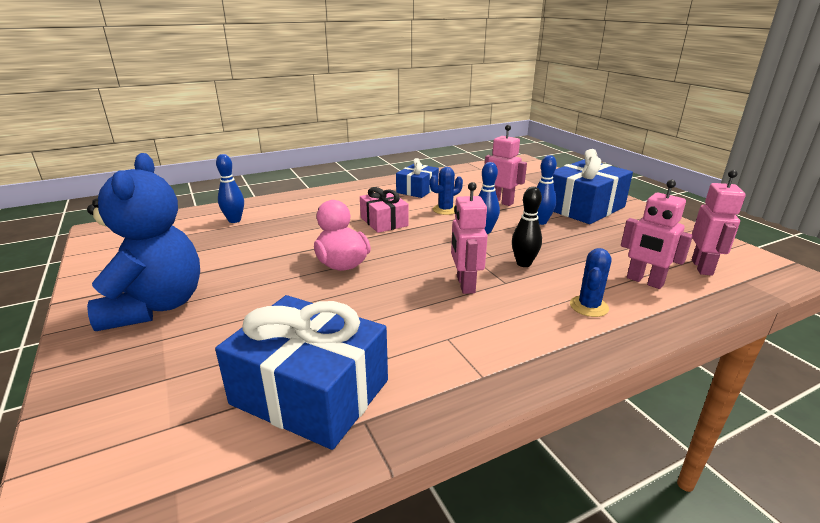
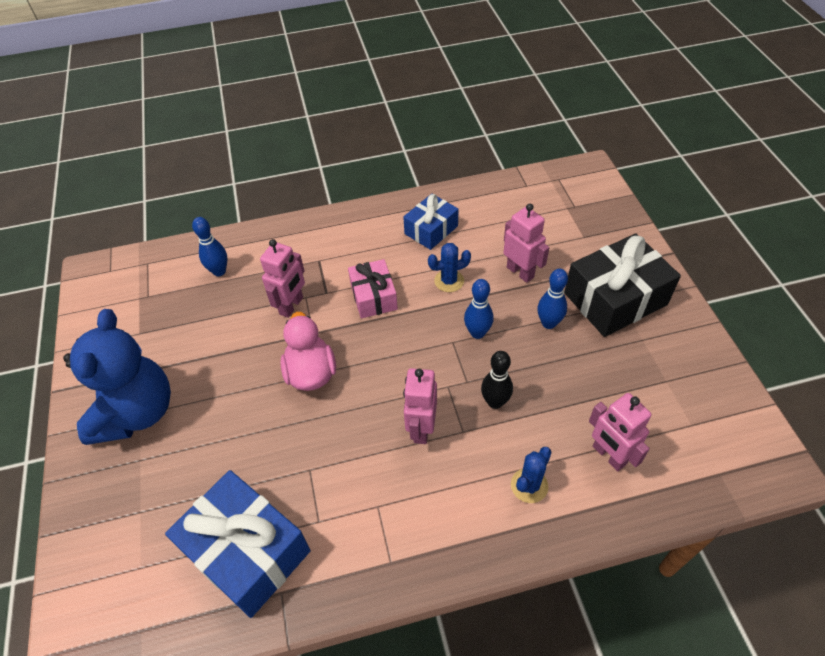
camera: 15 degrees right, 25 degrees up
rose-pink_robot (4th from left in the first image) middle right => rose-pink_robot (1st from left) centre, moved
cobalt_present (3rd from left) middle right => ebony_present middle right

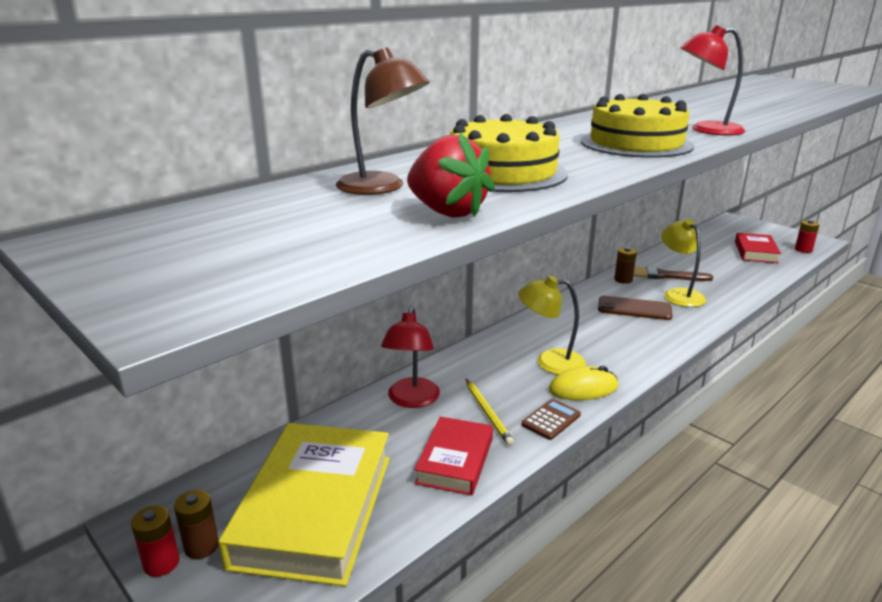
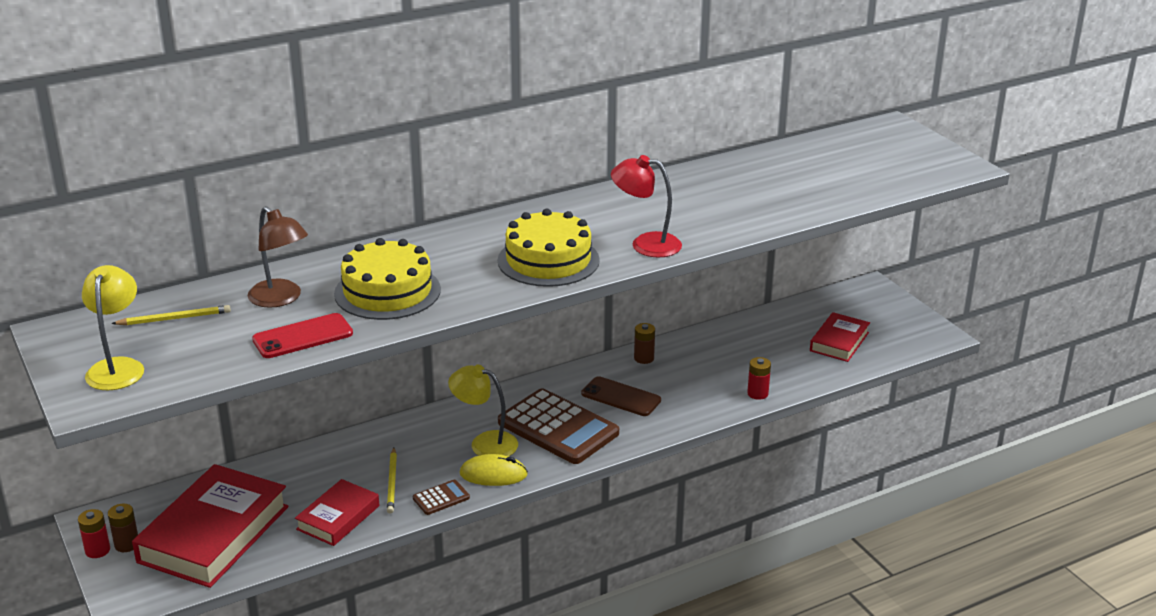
camera: 15 degrees right, 5 degrees up
scarlet_reading_lamp (1st from left) centre => nothing
russet_paintbrush middle right => nothing
nothing => yellow_wooden_pencil (1st from left) middle left
nothing => russet_adding_machine (2nd from left) bottom centre
yellow_reading_lamp (2nd from left in the first image) middle right => yellow_reading_lamp (1st from left) middle left, moved
scarlet_power_cell (2nd from left) middle right => scarlet_power_cell (2nd from left) centre, moved
scarlet_berry top centre => scarlet_mobile_phone middle left
yellow_hardback bottom centre => scarlet_hardback (1st from left) bottom left

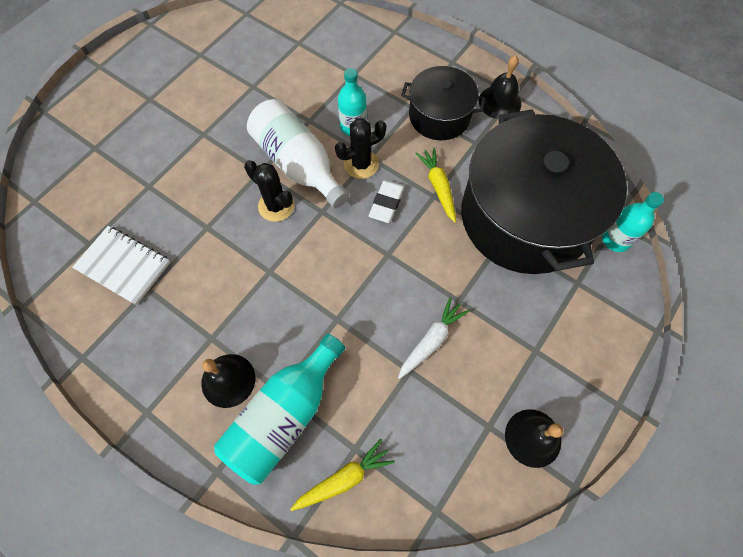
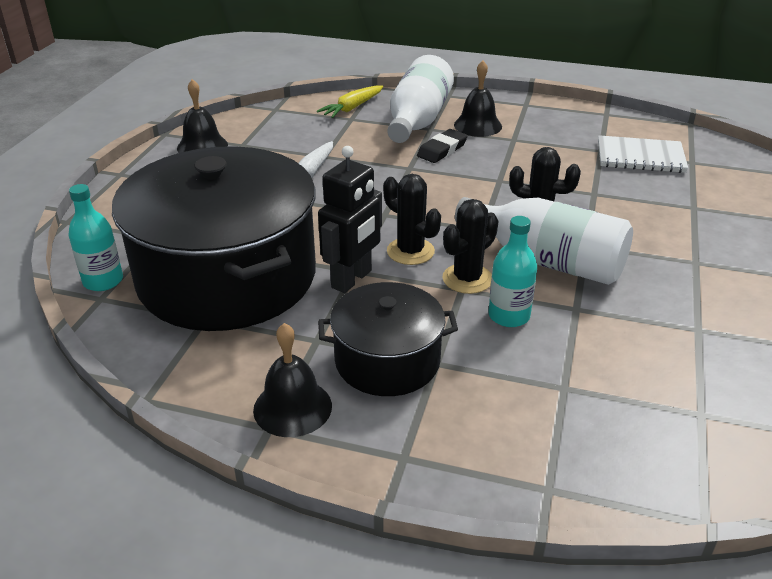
camera: 160 degrees right, 30 degrees down
nothing => ebony_pencil_eraser top centre
pure_white_pencil_eraser centre => ebony_saguaro_cactus (1st from left) centre
yellow_root_vegetable (2nd from left) top centre => ebony_robot centre
aqua_bottle (1st from left) bottom centre => pure_white_bottle (1st from left) top centre

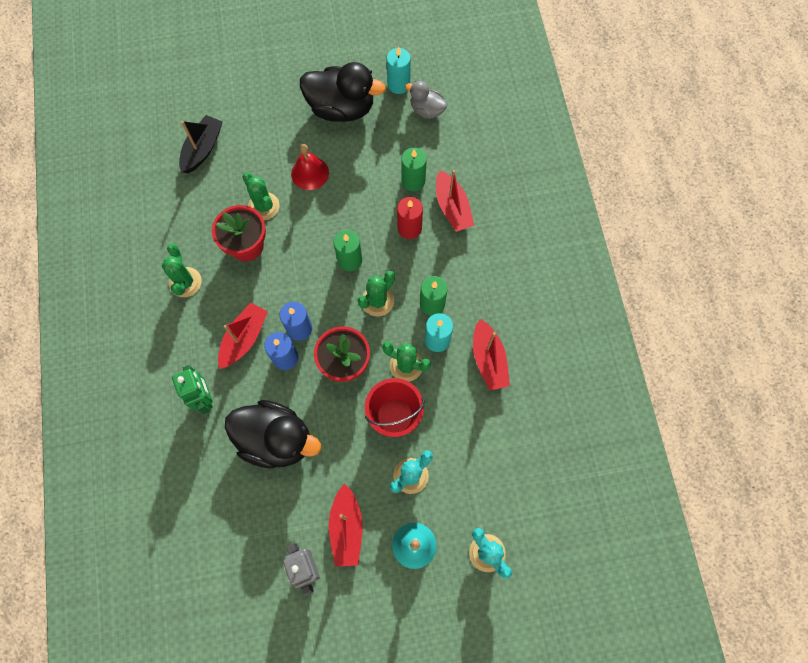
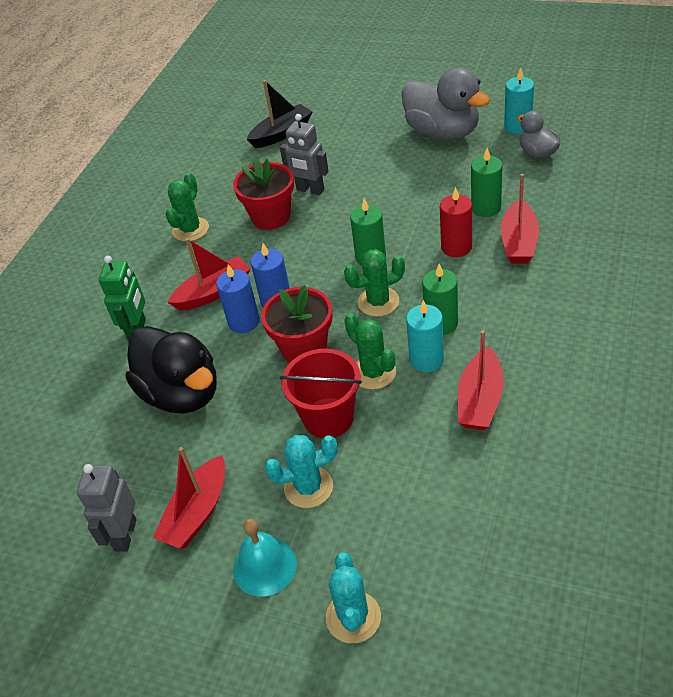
camera: 35 degrees right, 25 degrees down
scarlet_hand_bell top centre => nothing
green_saguaro_cactus (2nd from left) top left => grey_robot (2nd from left) top centre
ebony_duck (2nd from left) top centre => grey_duck (1st from left) top centre

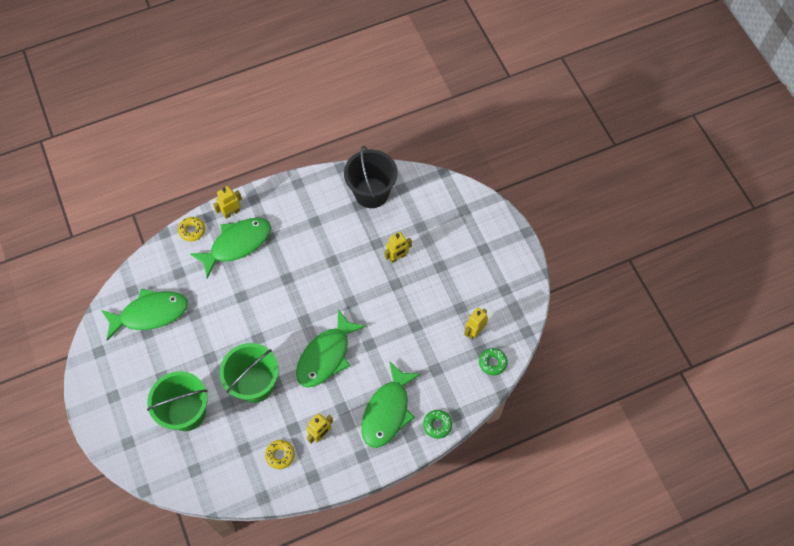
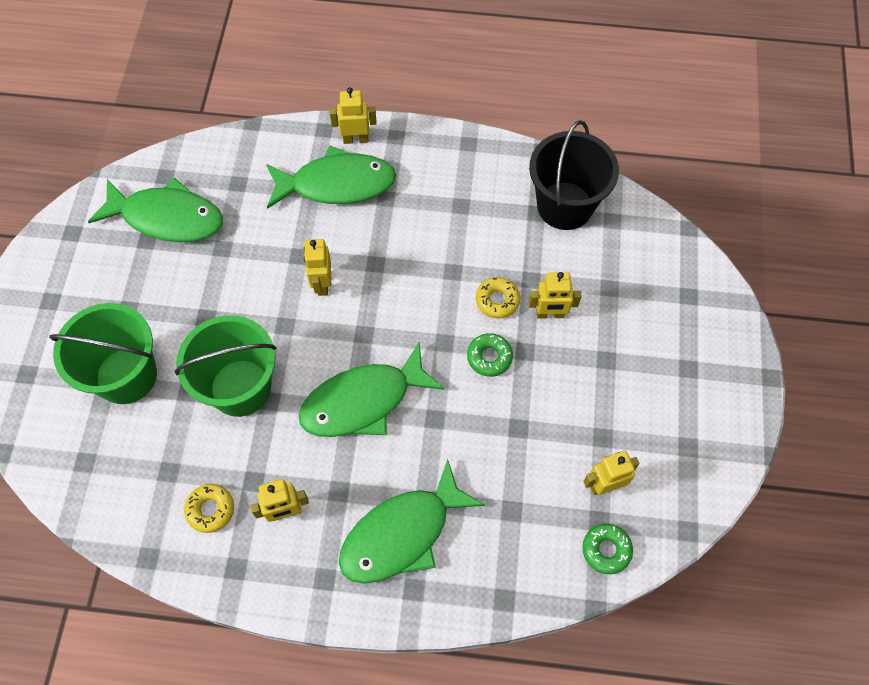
camera: 30 degrees right, 0 degrees up
nothing => yellow_robot (2nd from left) centre
yellow_doughnut (1st from left in the first image) middle left => yellow_doughnut (2nd from left) centre, moved
green_doughnut (1st from left) bottom centre => green_doughnut (1st from left) centre, moved

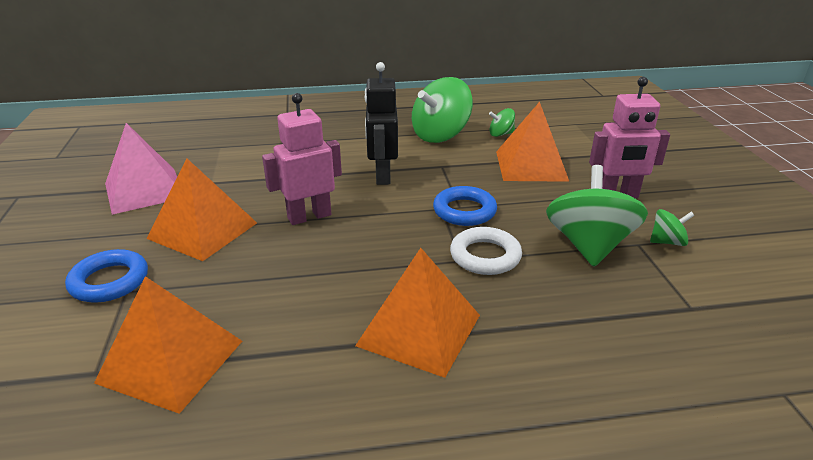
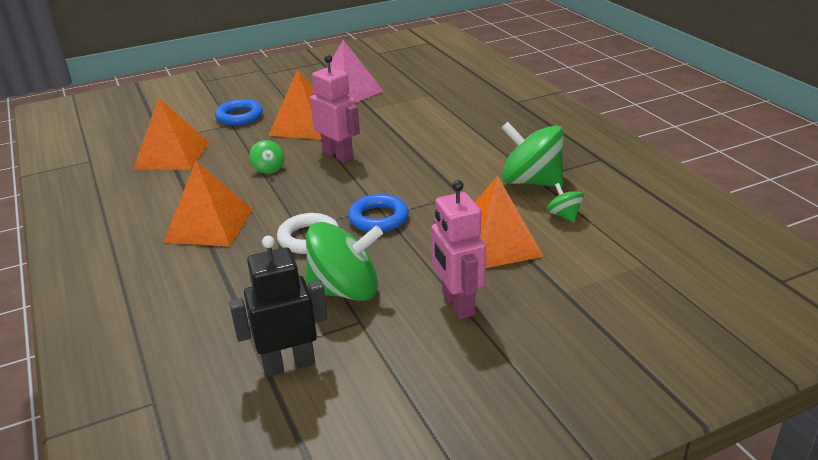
camera: 75 degrees right, 0 degrees up
ebony_robot top centre => ebony_robot centre, moved
green_toy_top (4th from left in the first image) middle right => green_toy_top (1st from left) middle left, moved

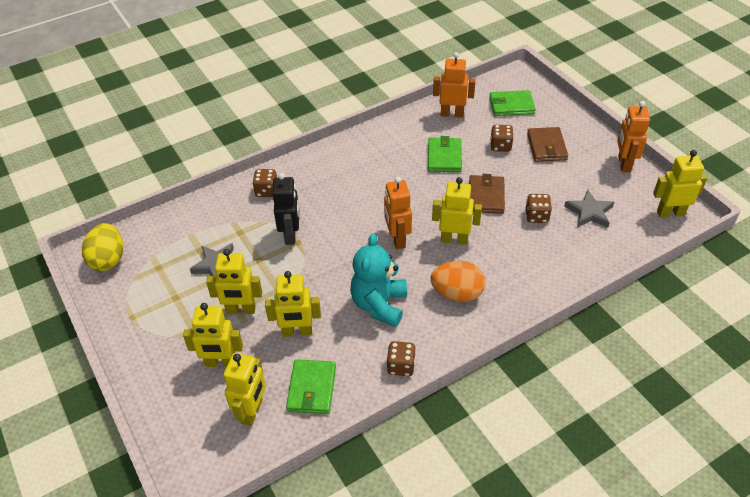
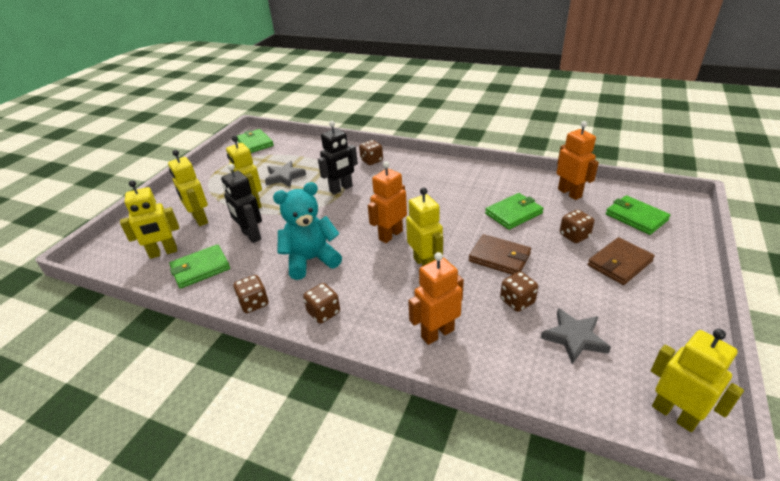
camera: 55 degrees right, 10 degrees down
orange-coloured_egg_shape centre => nothing
nothing => russet_die (2nd from left) centre
orange-coloured_robot (3rd from left in the first image) top right => orange-coloured_robot (2nd from left) centre, moved
yellow_egg_shape middle left => green_billfold (2nd from left) top left
yellow_robot (4th from left) centre => ebony_robot (1st from left) middle left
russet_billfold (1st from left) centre, 60 degrees clockwise

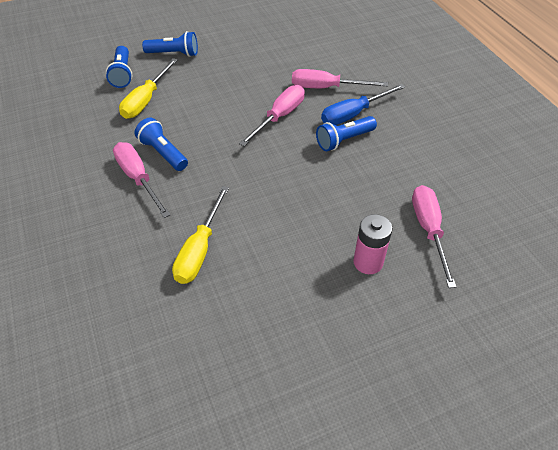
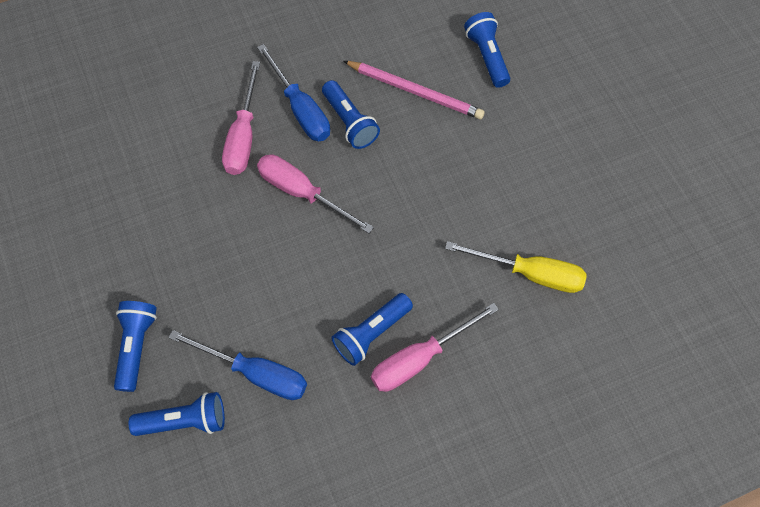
camera: 90 degrees left, 15 degrees up
rose-pink_power_cell middle right => nothing
nothing => rose-pink_wooden_pencil top centre
rose-pink_flat_screwdriver (4th from left) middle right => cobalt_pocket_torch (5th from left) top centre
yellow_flat_screwdriver (1st from left) top left => cobalt_flat_screwdriver (1st from left) bottom left

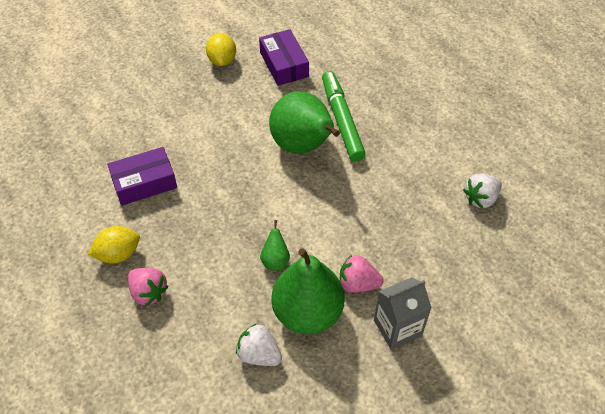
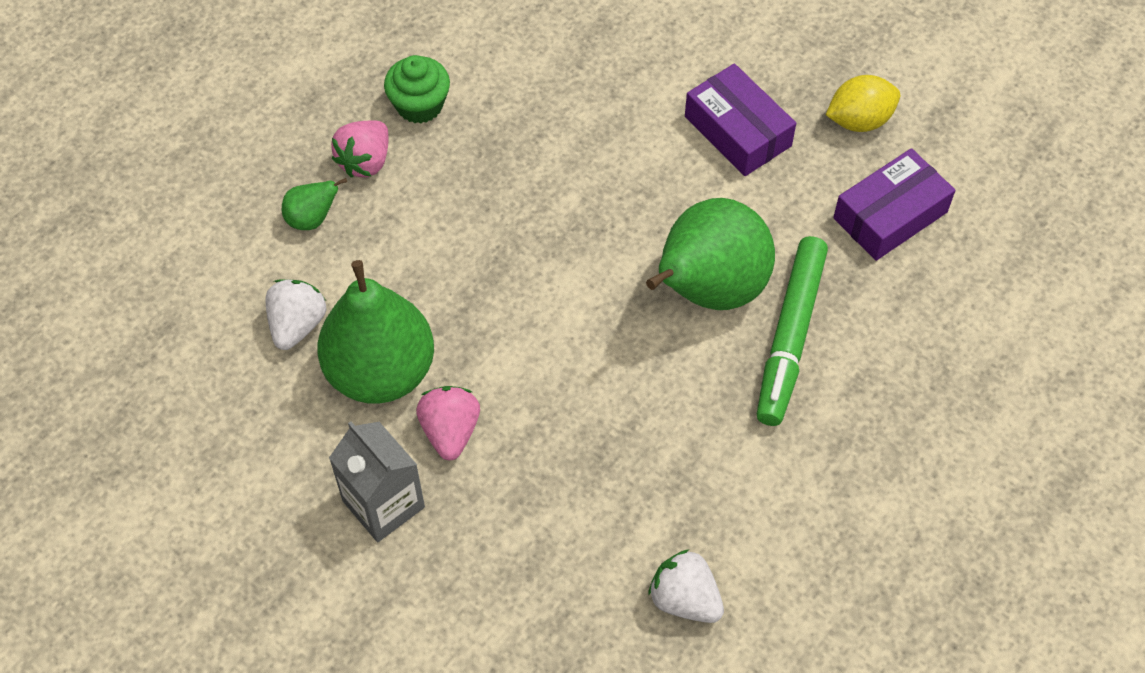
camera: 75 degrees right, 5 degrees up
violet_package (1st from left) middle left => violet_package (1st from left) top centre, moved
green_pear (1st from left) centre => green_pear (1st from left) top left, moved
yellow_lemon (1st from left) middle left => green_muffin top centre
green_felt_pen top centre => green_felt_pen middle right, 135 degrees clockwise

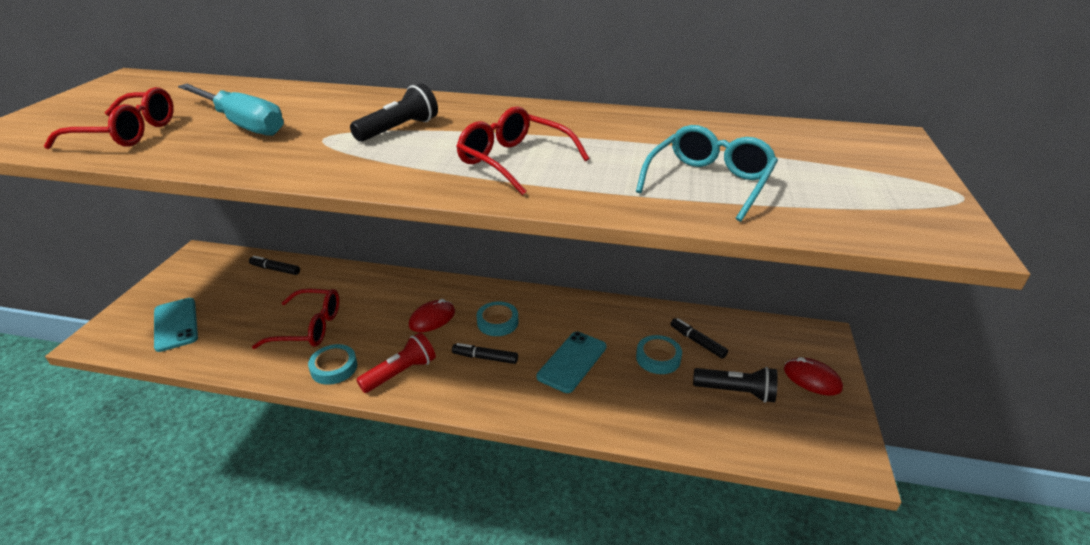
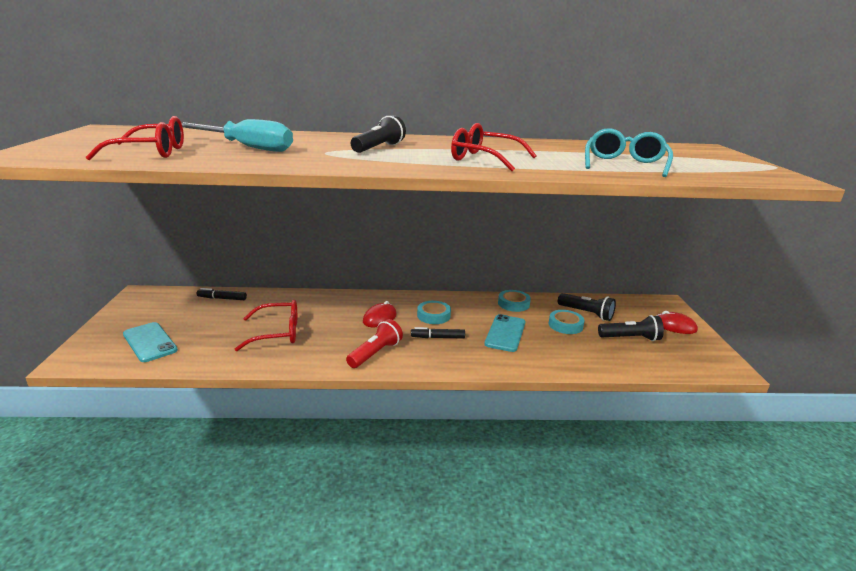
camera: 15 degrees left, 10 degrees down
aqua_sticky_tape (1st from left in the first image) bottom left => aqua_sticky_tape (2nd from left) centre, moved
ebony_felt_pen (3rd from left) centre => ebony_pocket_torch (2nd from left) middle right

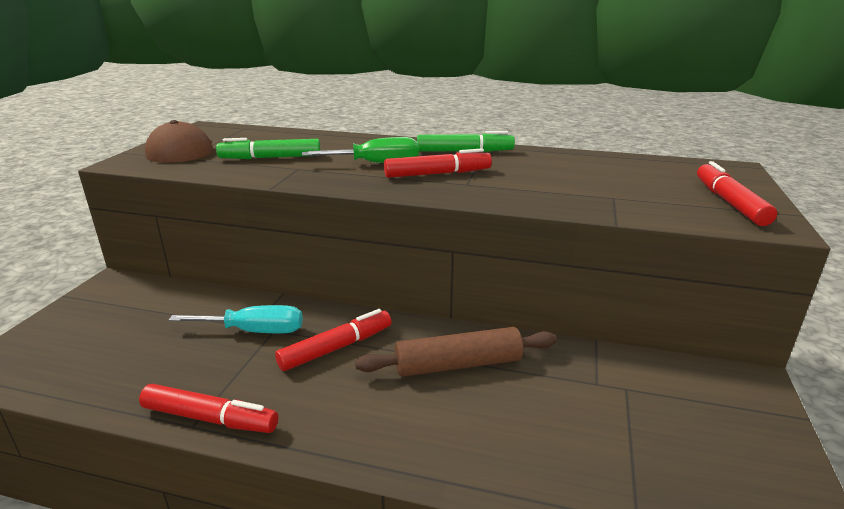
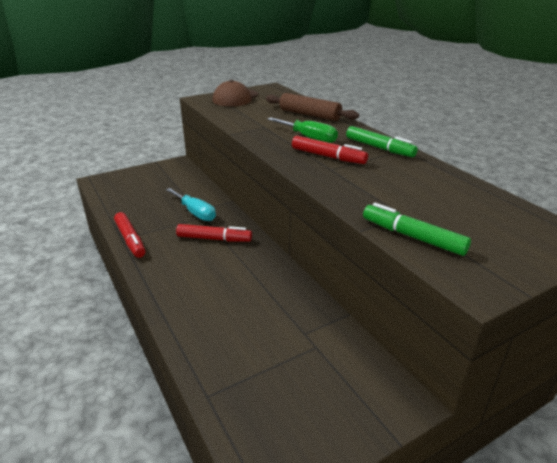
camera: 45 degrees right, 5 degrees up
scarlet_felt_pen (4th from left) middle right => nothing
green_felt_pen (1st from left in the first image) top left => green_felt_pen (2nd from left) middle right, moved
russet_pastry_roller bottom centre => russet_pastry_roller top centre, moved

